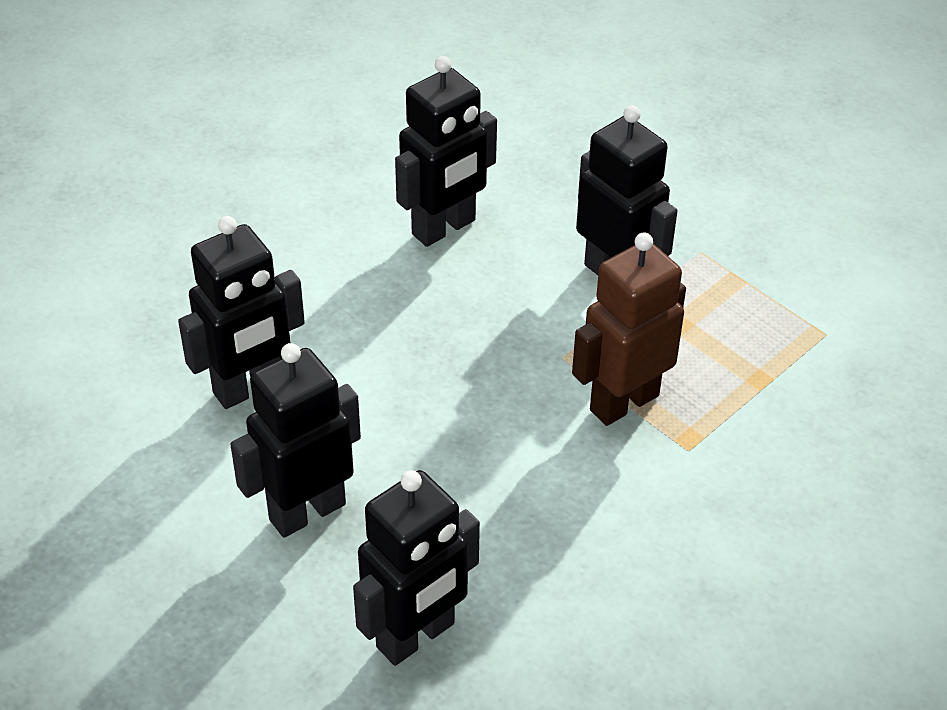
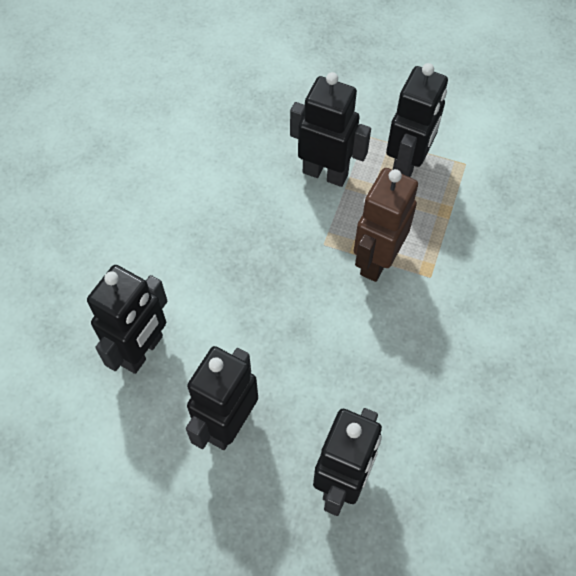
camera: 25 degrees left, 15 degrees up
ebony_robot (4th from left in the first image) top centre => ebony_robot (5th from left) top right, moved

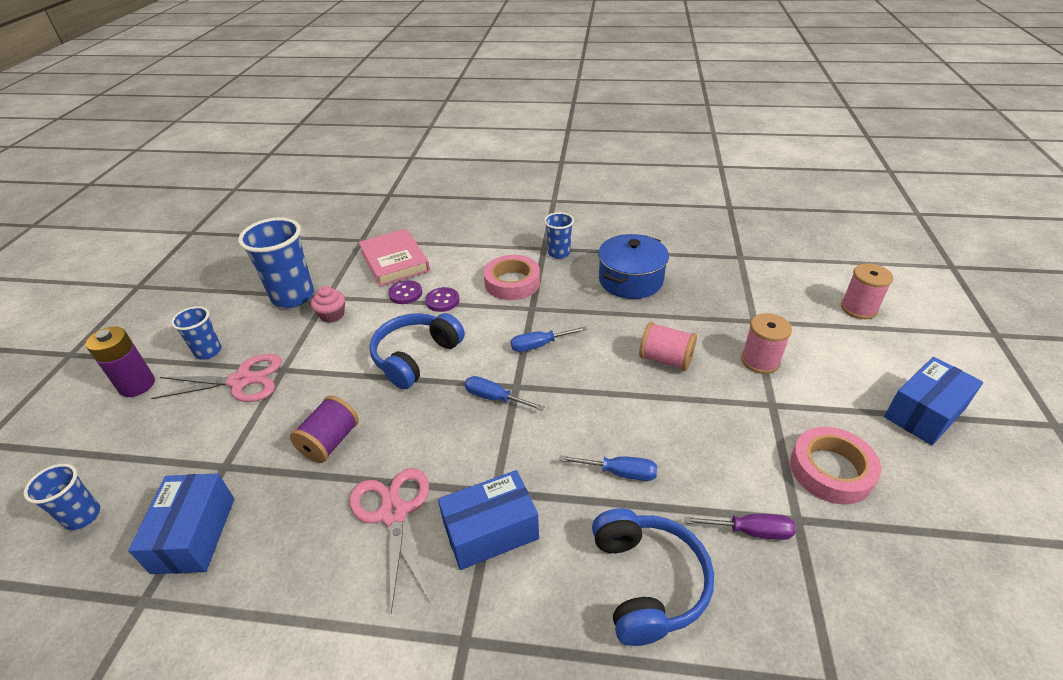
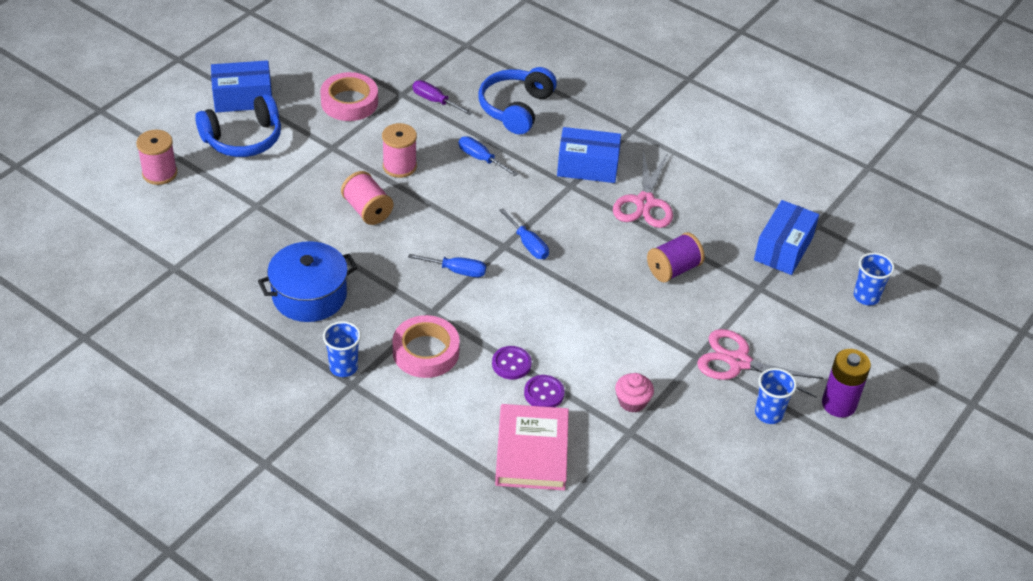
camera: 155 degrees left, 5 degrees up
cobalt_beaker (3rd from left) middle left => nothing
cobalt_over-ear_headphones (1st from left) centre => cobalt_over-ear_headphones (1st from left) top left, moved
rose-pink_bobbin (2nd from left in the first image) middle right => rose-pink_bobbin (3rd from left) top centre, moved

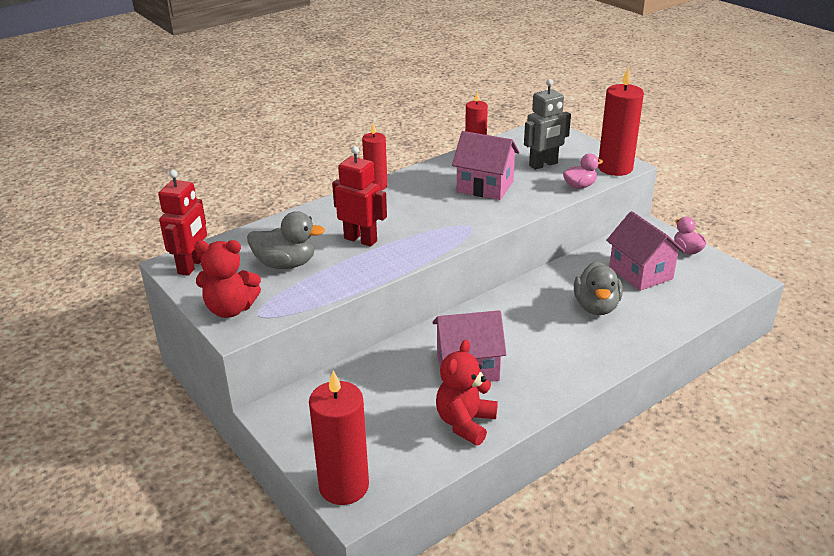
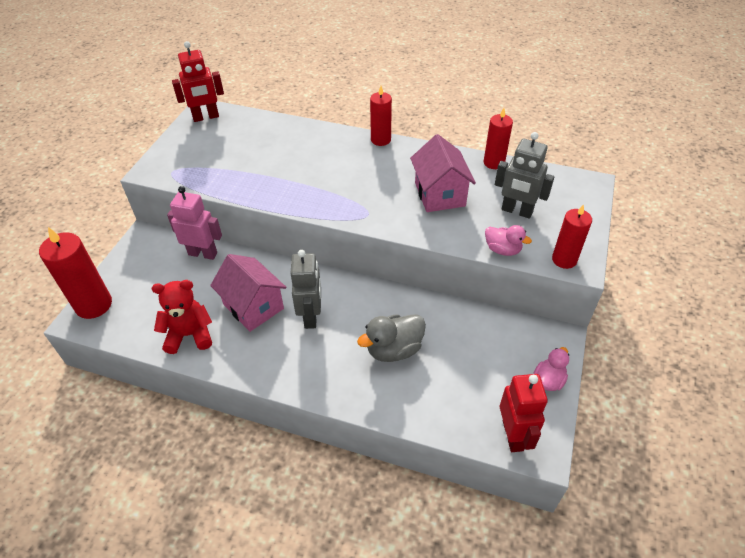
camera: 55 degrees right, 15 degrees up
scarlet_teddy (1st from left) middle left => nothing
grey_duck (1st from left) centre => nothing
rose-pink_cottage (3rd from left) middle right => nothing
nothing => rose-pink_robot middle left
nothing => grey_robot (1st from left) centre
scarlet_robot (2nd from left) centre => scarlet_robot (2nd from left) bottom right, moved
scarlet_candle (4th from left) top right => scarlet_candle (4th from left) middle right, x0.64

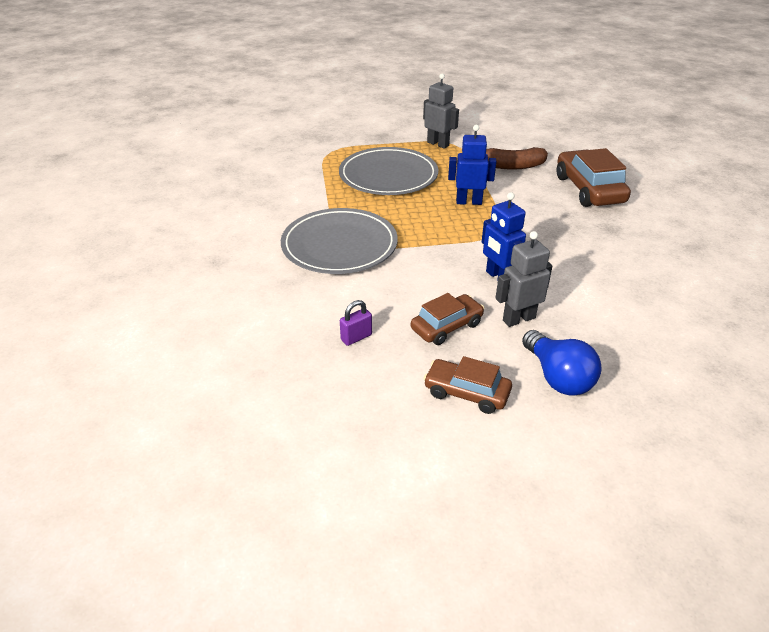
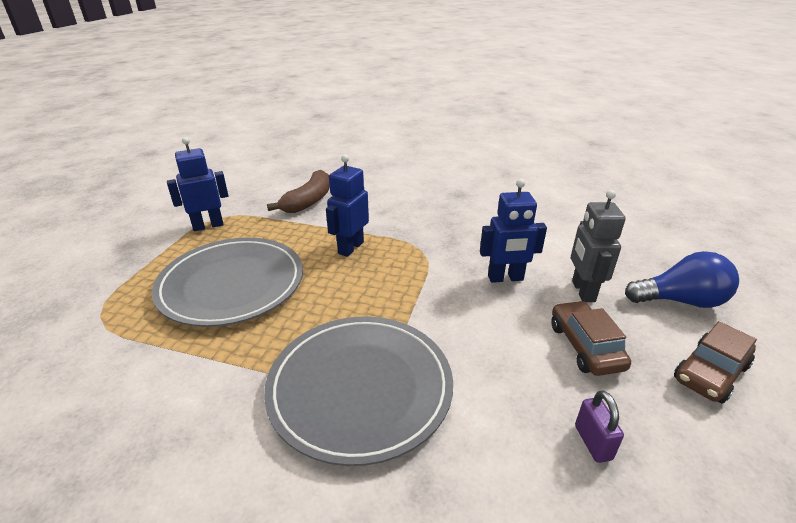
camera: 65 degrees left, 5 degrees down
russet_automobile (3rd from left) top right => nothing
grey_robot (1st from left) top centre => cobalt_robot (1st from left) middle left

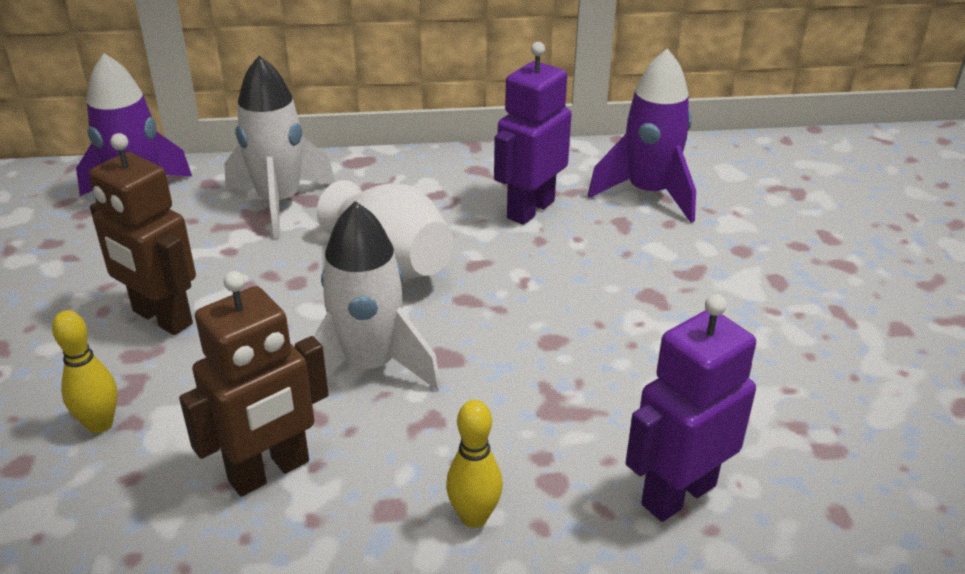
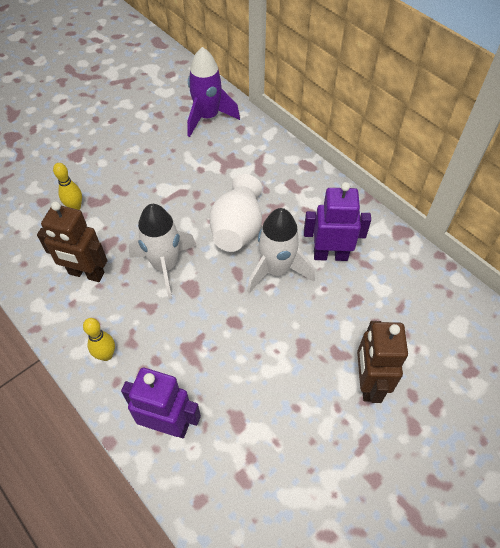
camera: 55 degrees right, 20 degrees up
violet_toy_rocket (2nd from left) top centre => nothing
russet_robot (1st from left in the first image) middle left => russet_robot (2nd from left) middle right, moved
pure_white_toy_rocket (1st from left in the first image) top left => pure_white_toy_rocket (2nd from left) centre, moved

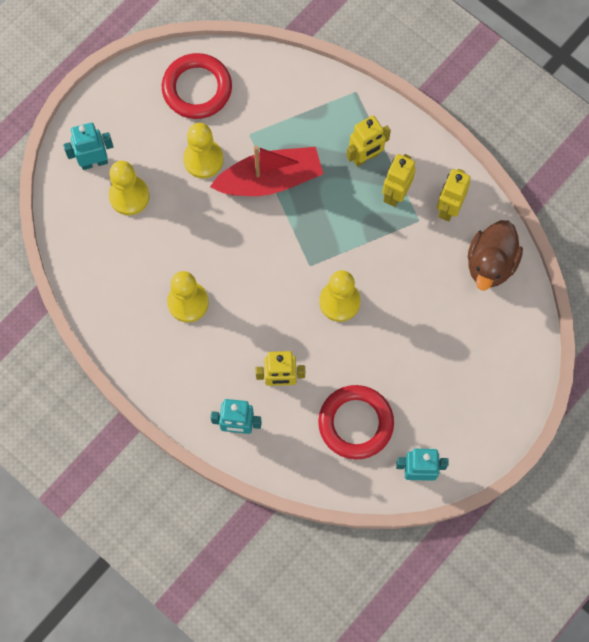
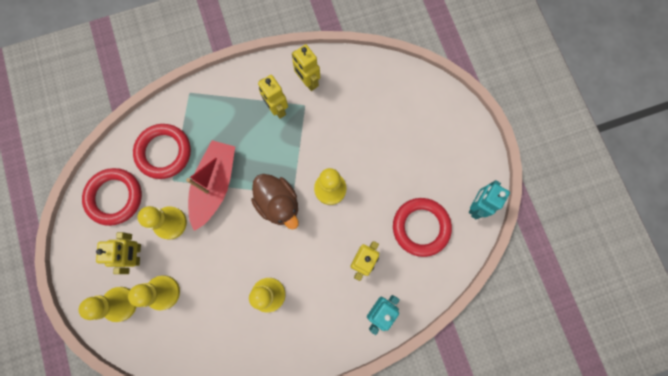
camera: 60 degrees left, 5 degrees up
nothing => scarlet_torus (2nd from left) middle left
yellow_robot (2nd from left in the first image) top centre => yellow_robot (1st from left) bottom left, moved
russet_duck middle right => russet_duck centre, moved
aqua_robot (1st from left) top left => yellow_game_pawn (1st from left) bottom left

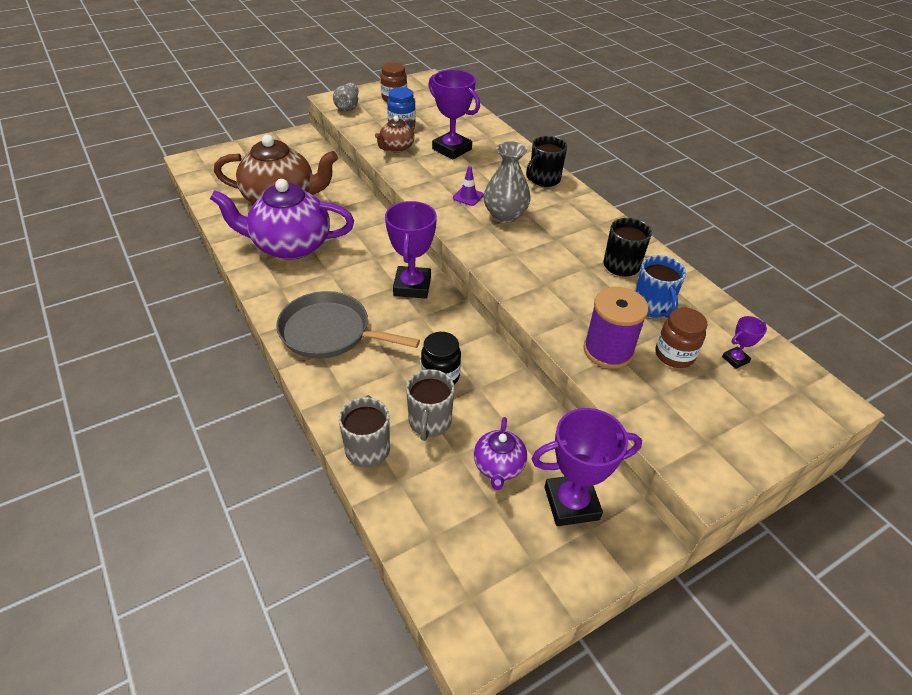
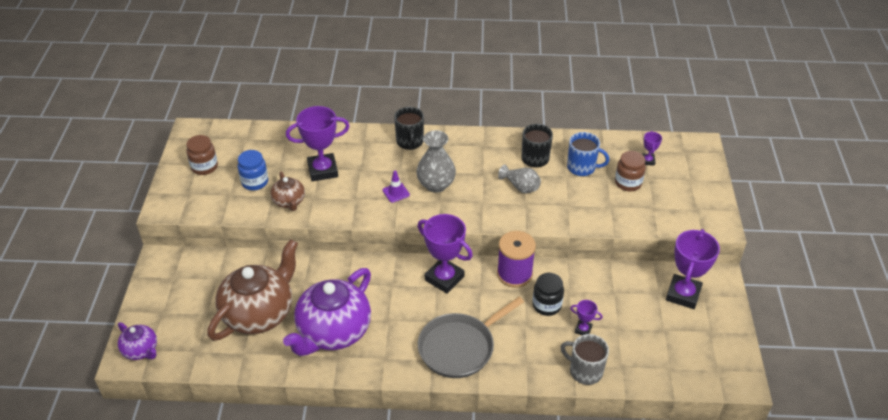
camera: 55 degrees left, 0 degrees up
grey_flower_vase (1st from left in the first image) top centre => grey_flower_vase (2nd from left) centre, moved
violet_teapot (2nd from left in the first image) centre => violet_teapot (1st from left) bottom left, moved
violet_bobbin middle right => violet_bobbin centre, moved
grey_tea_mug (2nd from left) centre => violet_trophy (3rd from left) bottom centre

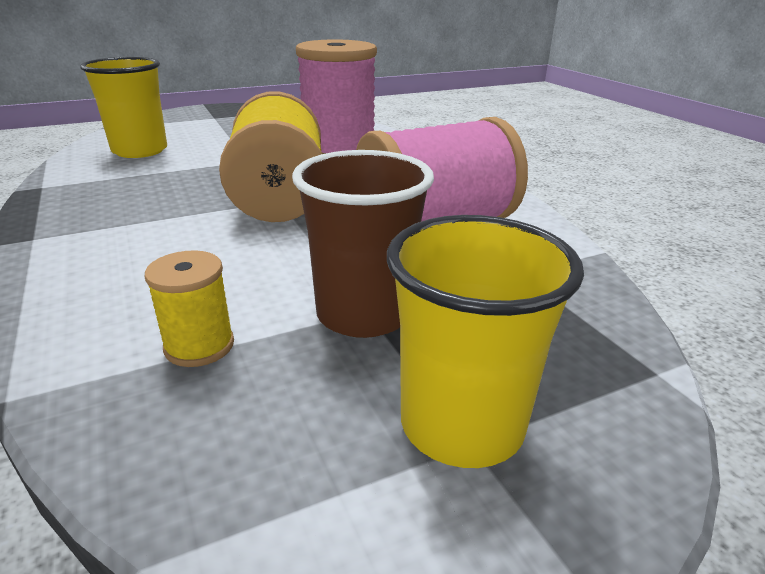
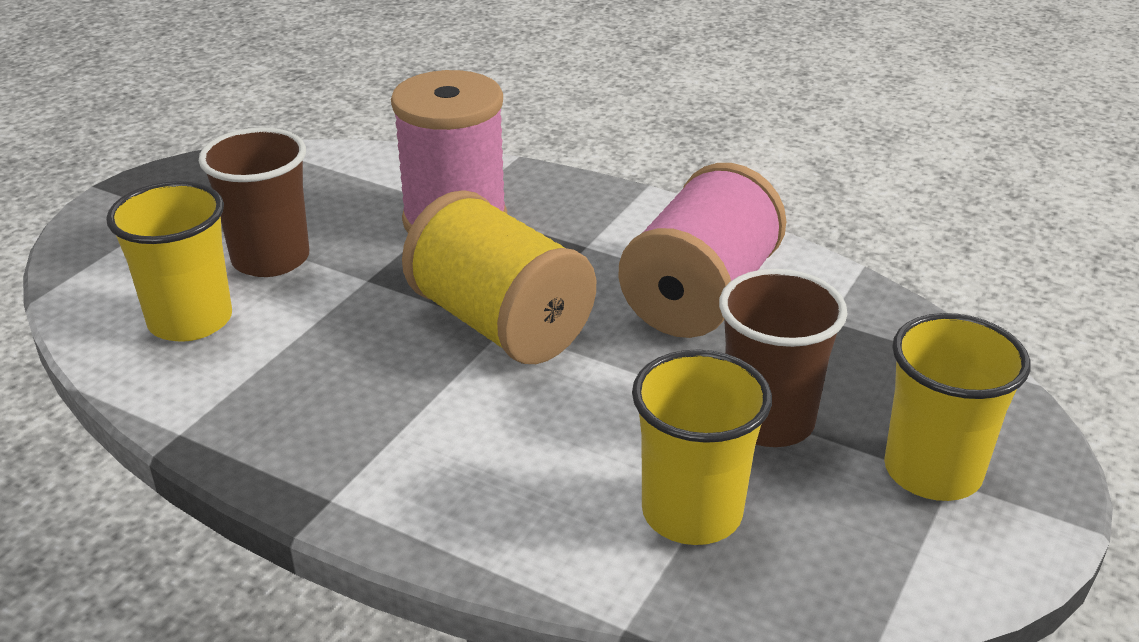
camera: 35 degrees left, 5 degrees up
nothing => russet_beaker (1st from left) top left
yellow_bobbin (1st from left) middle left => yellow_beaker (2nd from left) bottom centre

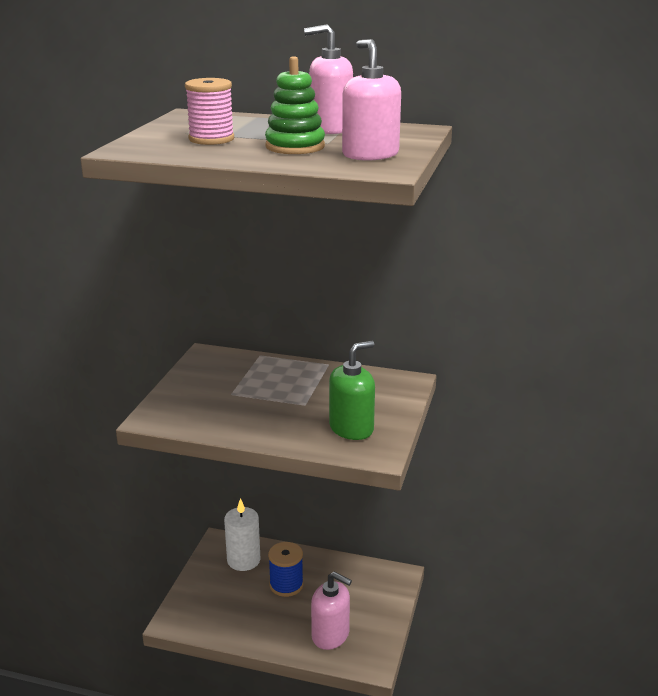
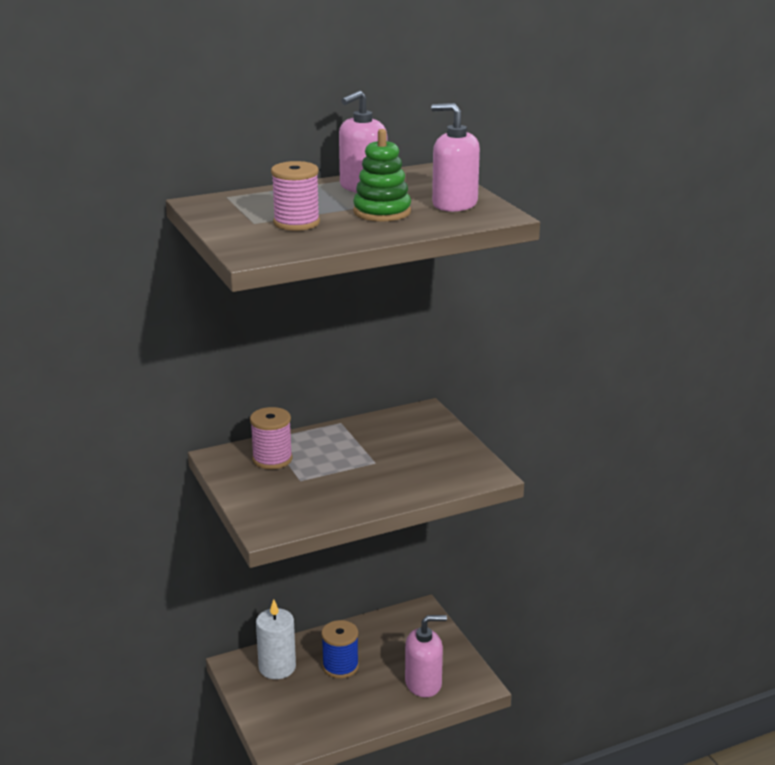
camera: 40 degrees left, 0 degrees up
green_pump_bottle centre => nothing
nothing => rose-pink_bobbin (1st from left) centre

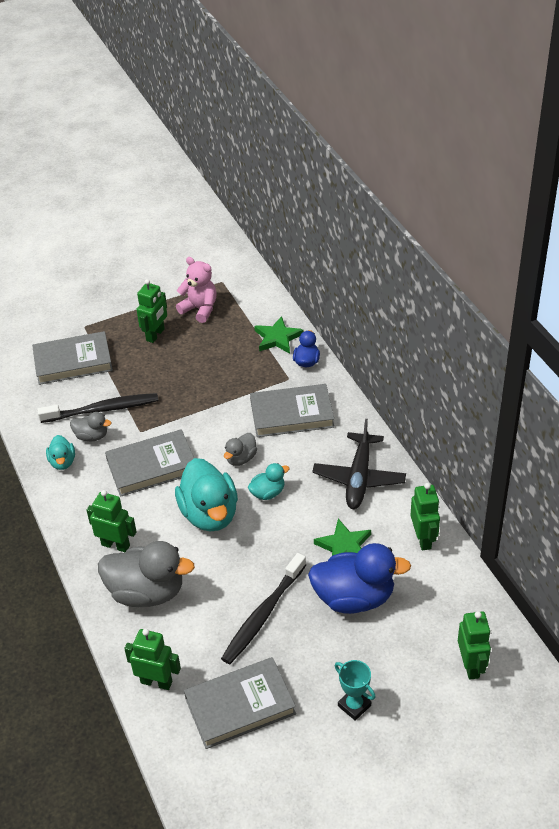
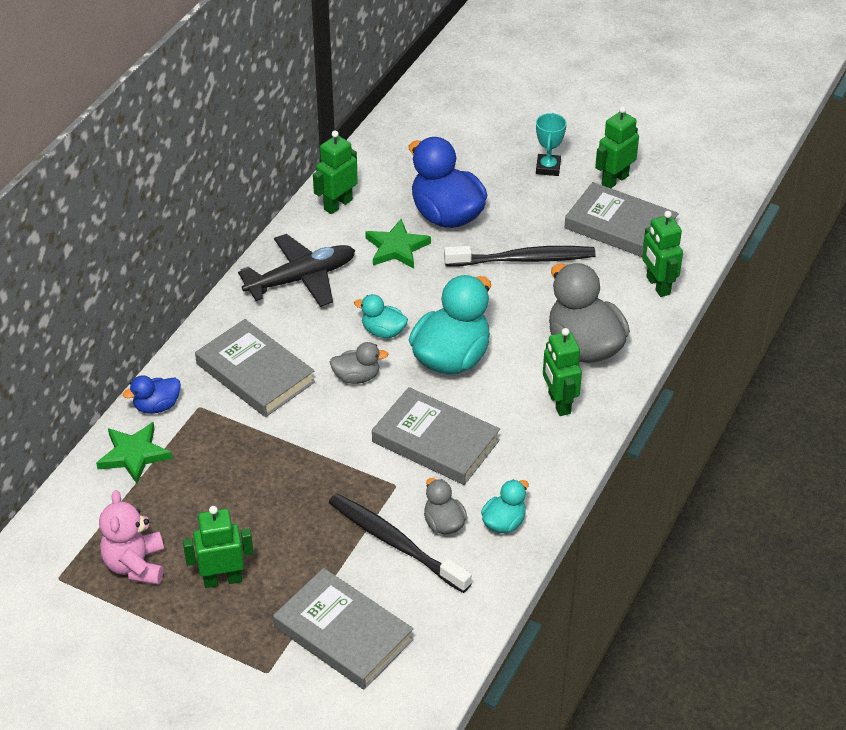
camera: 130 degrees left, 0 degrees up
green_robot (5th from left in the first image) bottom right => green_robot (4th from left) top right, moved

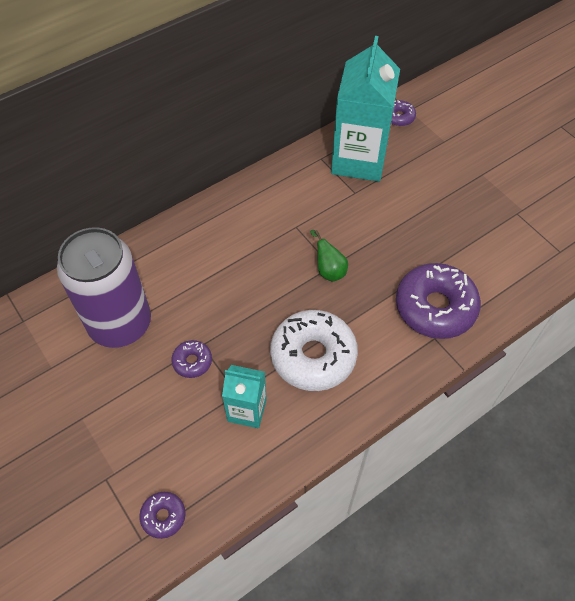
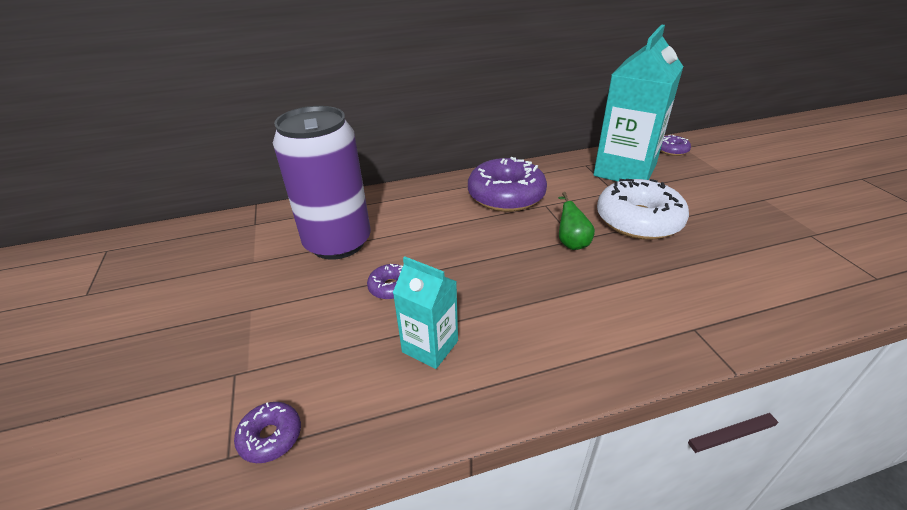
camera: 20 degrees right, 20 degrees down
pure_white_doughnut centre => pure_white_doughnut middle right, moved
violet_doughnut (4th from left in the first image) middle right => violet_doughnut (3rd from left) centre, moved

